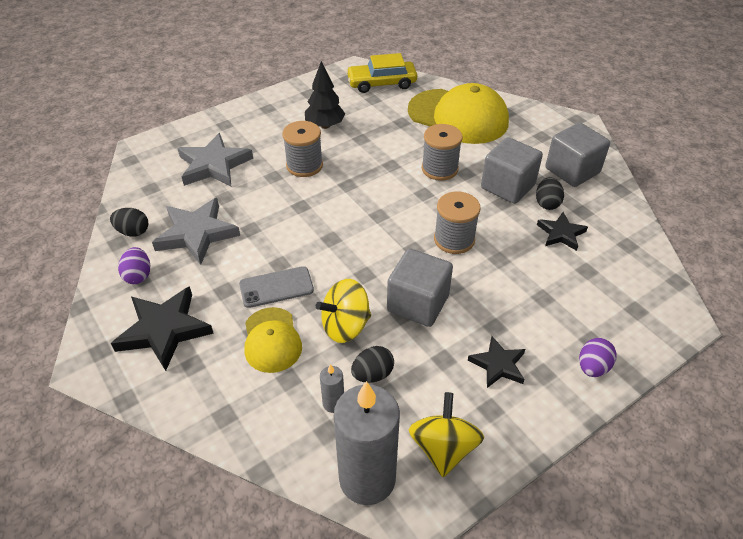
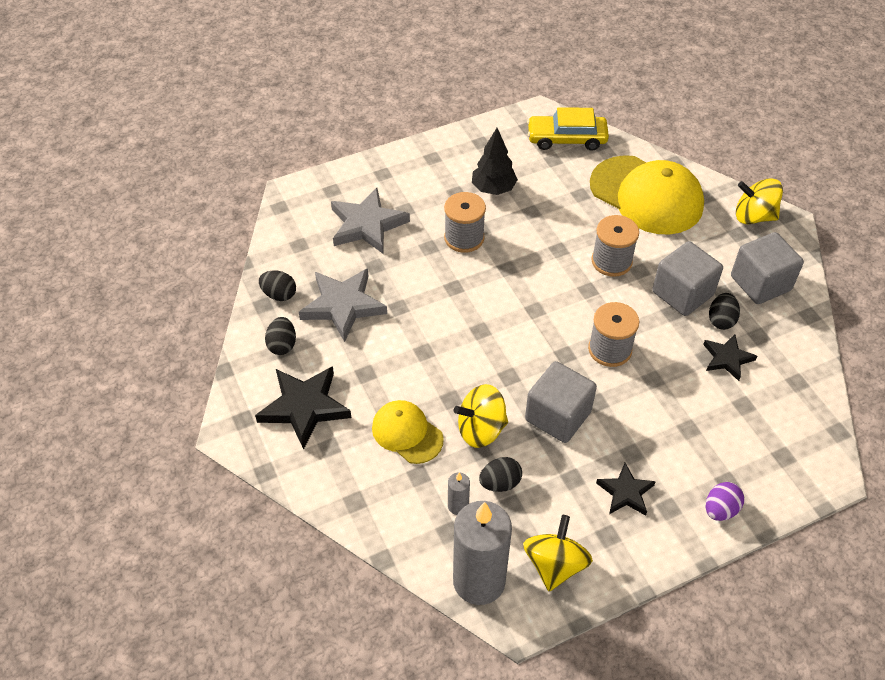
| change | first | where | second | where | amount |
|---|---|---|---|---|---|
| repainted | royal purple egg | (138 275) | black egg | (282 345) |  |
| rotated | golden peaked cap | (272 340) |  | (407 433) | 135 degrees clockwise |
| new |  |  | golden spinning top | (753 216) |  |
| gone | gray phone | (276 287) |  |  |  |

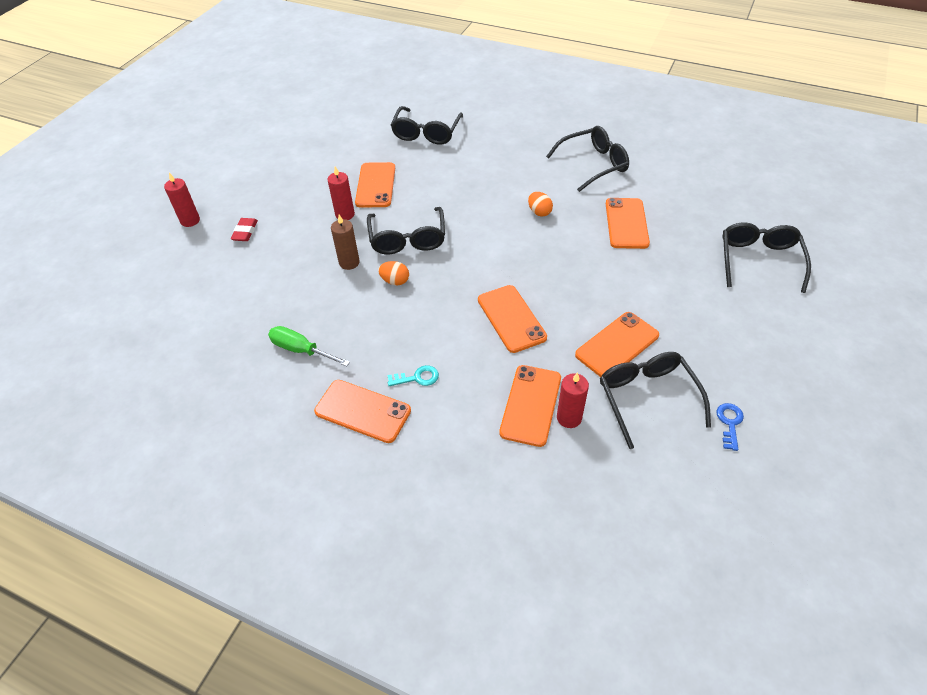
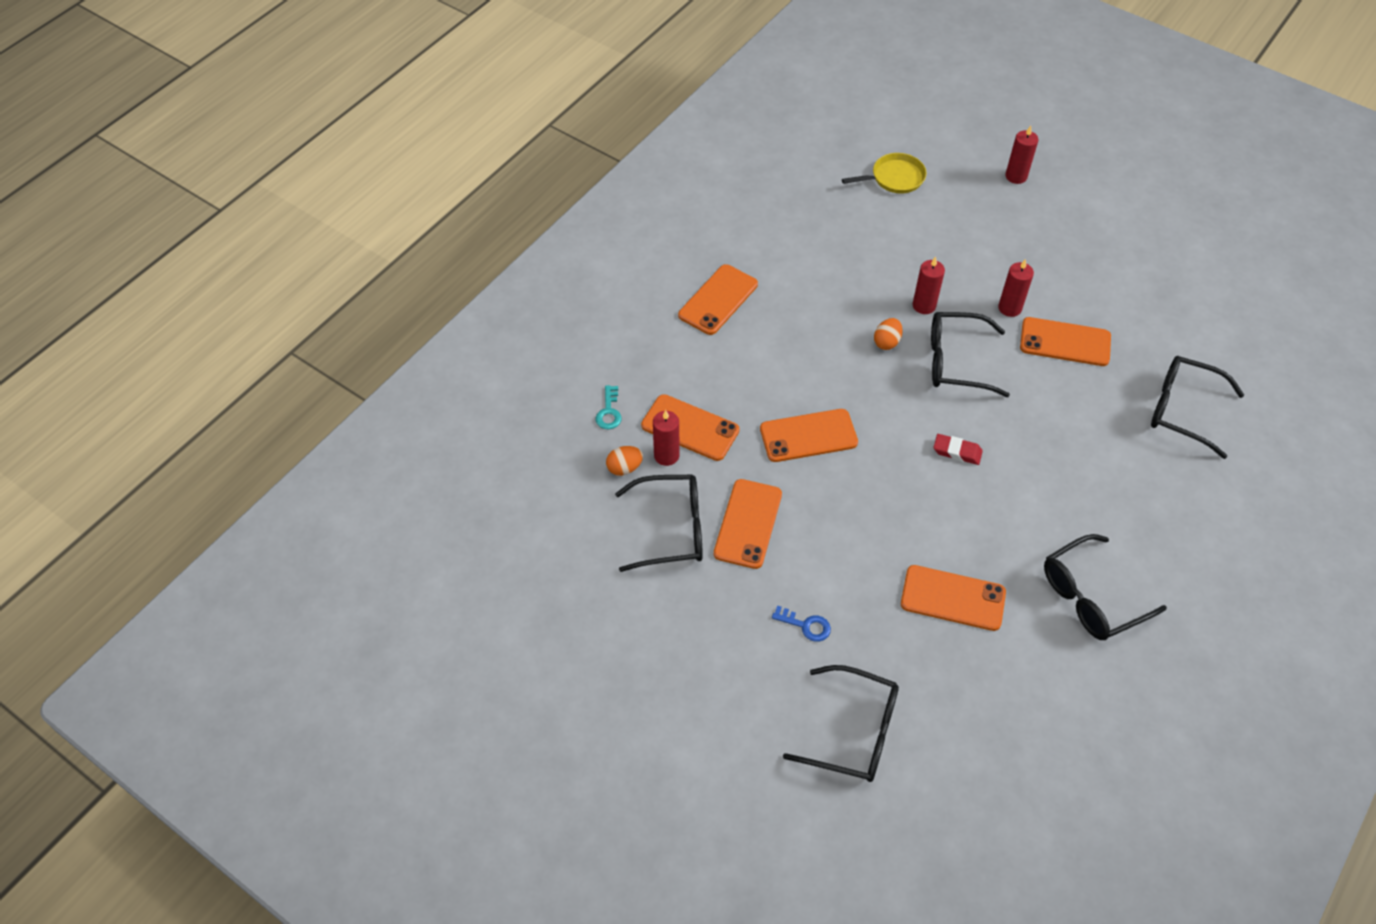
| change | first | where | second | where | amount |
|---|---|---|---|---|---|
| shifted | turquoise door key | (417 378) |  | (609 412) |  |
| shifted | orange egg | (539 212) |  | (624 468) |  |
| rotated | orange phone | (617 345) |  | (748 524) | 45 degrees clockwise |
| shifted | blue door key | (729 423) |  | (806 625) |  |
| new |  |  | golden frying pan | (894 178) |  |
| repainted | brown pillar candle | (349 262) | crimson pillar candle | (924 305) |  |
| shifted | crimson gum eraser | (245 232) |  | (957 451) |  |
| rotated | black glasses | (593 164) |  | (1091 597) | 75 degrees clockwise |
| gone | emerald flat screwdriver | (301 350) |  |  |  |

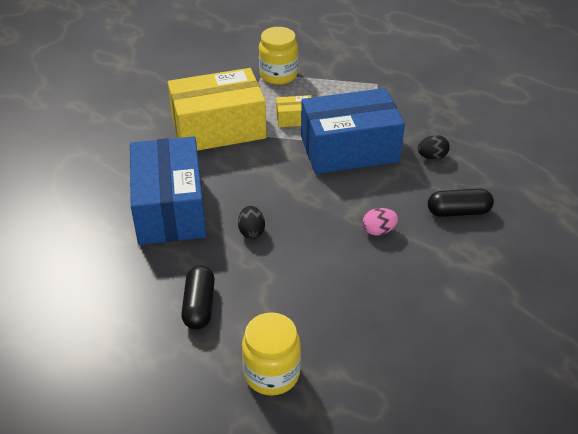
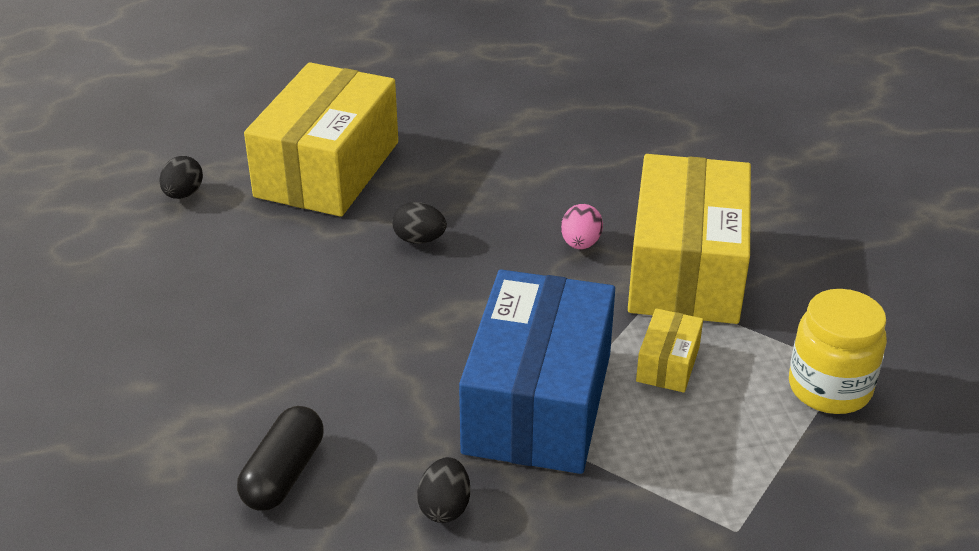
| change | first | where | second | where | amount |
|---|---|---|---|---|---|
| swapped | golden preserve jar | (271 373) | black egg | (183 194) |  |
| swapped | black capsule | (199 306) | golden box | (327 169) |  |
| shifted | pink egg | (378 231) |  | (580 244) |  |
| gone | blue box | (170 208) |  |  |  |

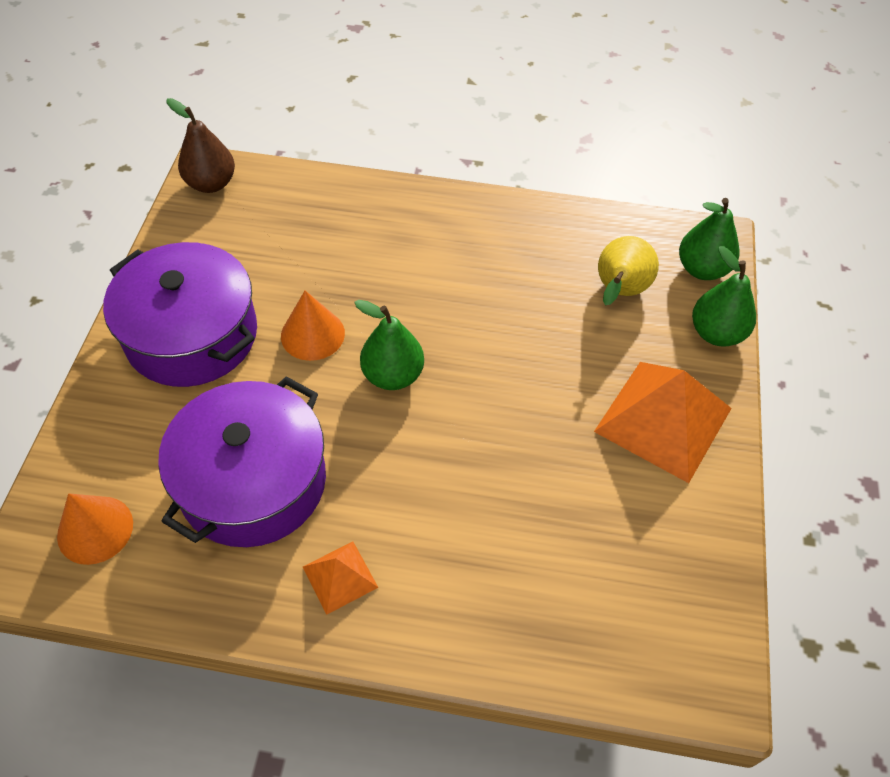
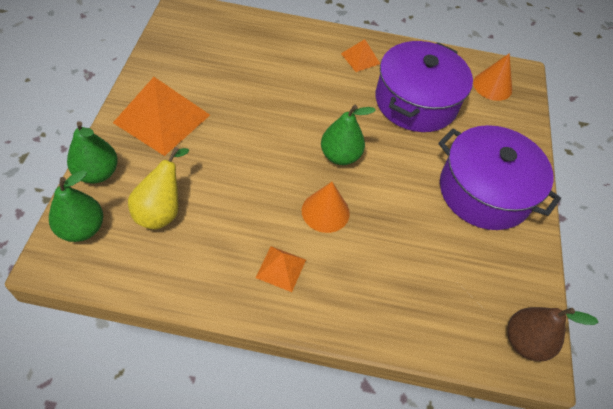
| change | first | where | second | where | amount |
|---|---|---|---|---|---|
| new |  |  | orange solid pyramid | (281 268) |  |
| shifted | orange cone shape | (312 334) |  | (325 211) |  |

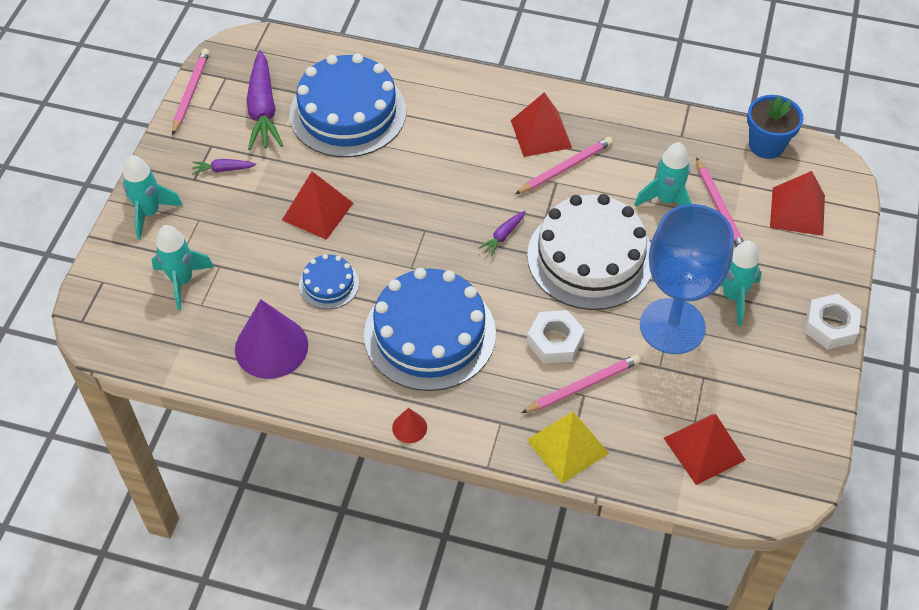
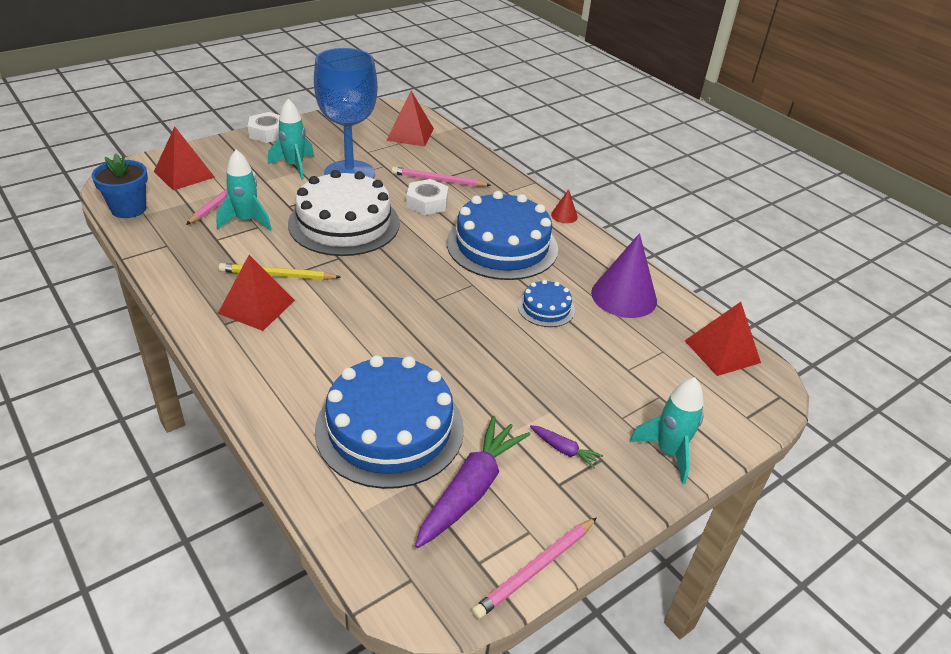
| change | first | where | second | where | amount |
|---|---|---|---|---|---|
| repainted | pink pencil | (565 168) | golden pencil | (277 275) |  |
| shifted | crimson solid pyramid | (317 211) |  | (722 351) |  |
| gone | turquoise spaceship | (182 281) |  |  |  |
| gone | royal purple root vegetable | (503 236) |  |  |  |
| gone | golden solid pyramid | (567 446) |  |  |  |

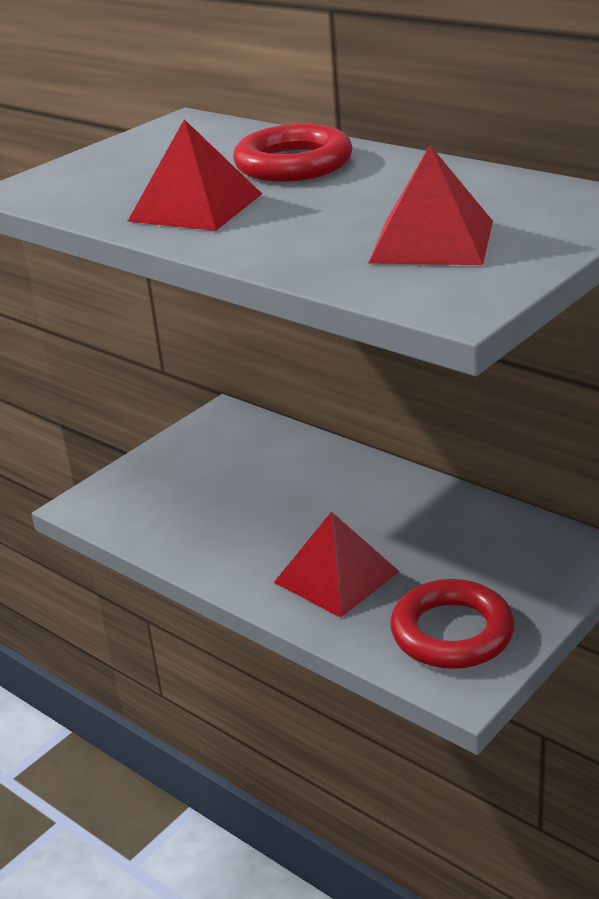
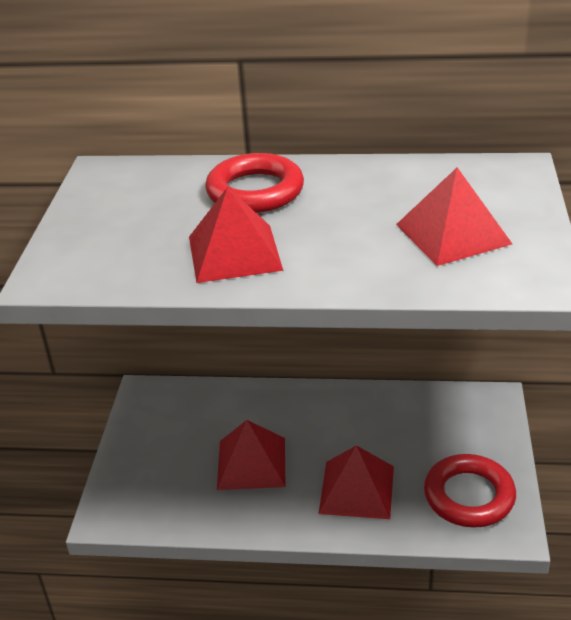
| change | first | where | second | where | amount |
|---|---|---|---|---|---|
| new |  |  | crimson solid pyramid | (251 463) |  |

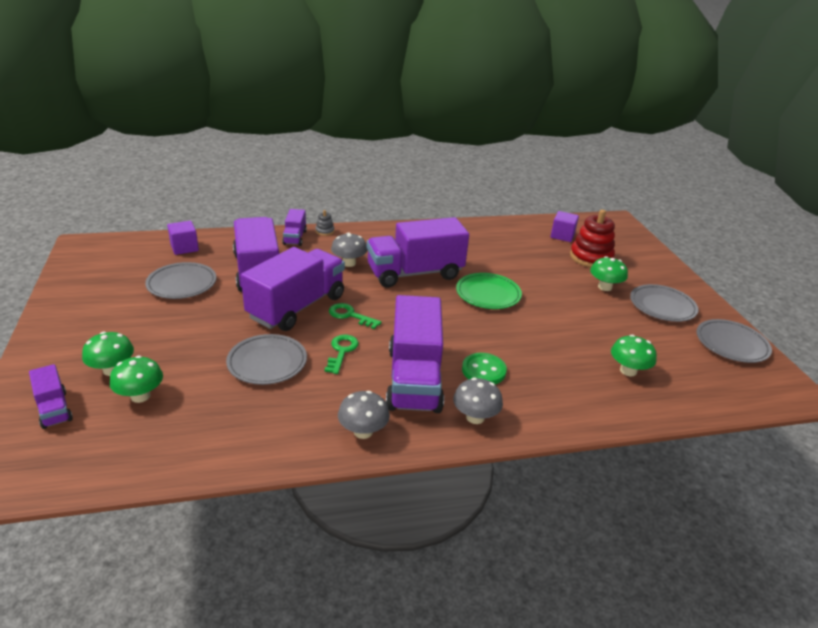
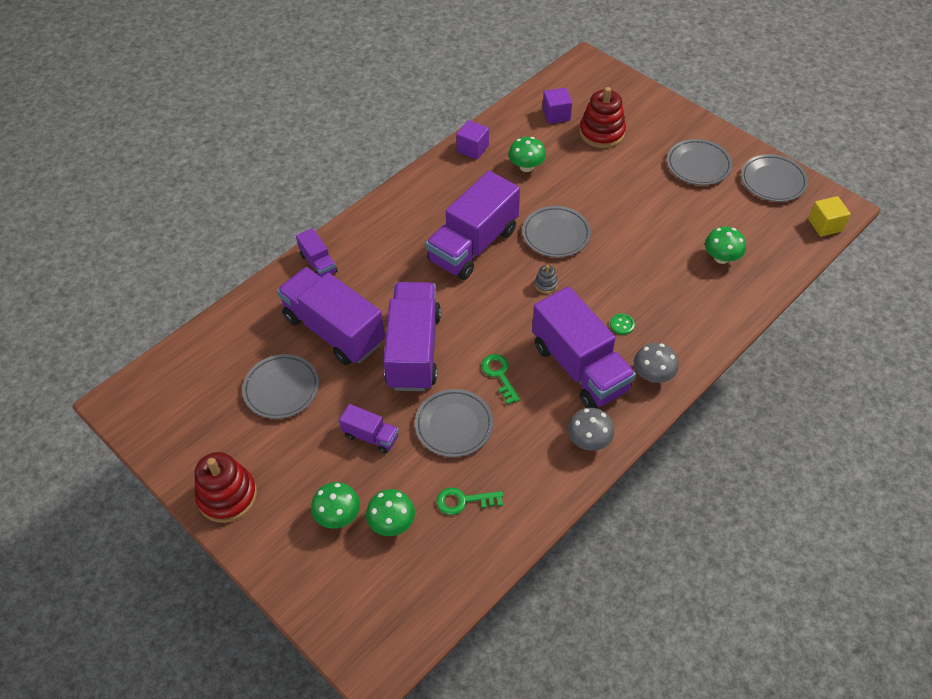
| change | first | where | second | where | amount |
|---|---|---|---|---|---|
| new |  |  | crimson stacking toy | (227 496) |  |
| shifted | royal purple truck | (54 409) |  | (371 436) |  |
| shifted | emerald door key | (350 315) |  | (464 501) |  |
| shifted | royal purple block | (184 248) |  | (472 149) |  |
| shifted | emerald fungus | (605 287) |  | (526 167) |  |
| repainted | emerald dinner plate | (488 294) | gray dinner plate | (556 234) |  |
| shifted | gray stacking toy | (324 231) |  | (546 284) |  |
| scaled | emerald button | (483 370) |  | (622 325) | x0.58 |
| new |  |  | golden block | (825 225) |  |
| gone | gray fungus | (349 263) |  |  |  |

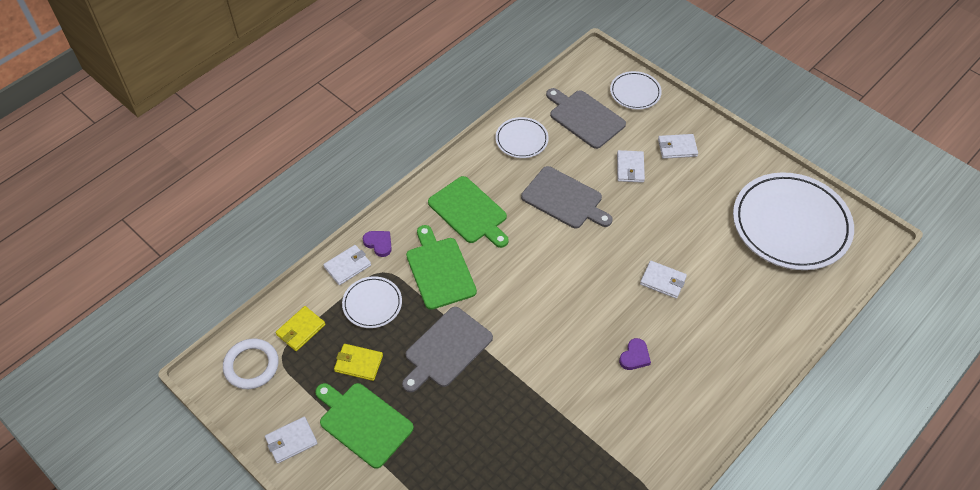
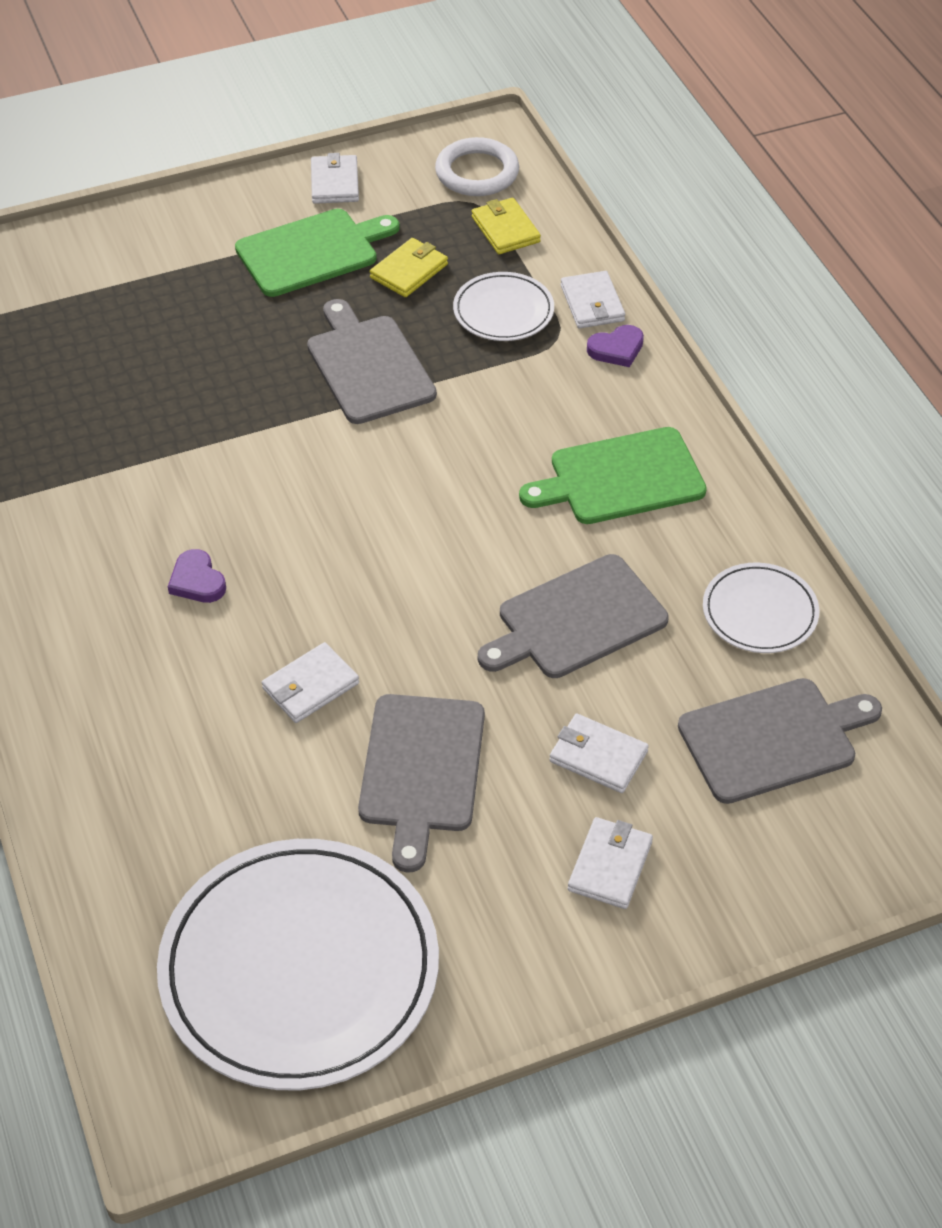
| change | first | where | second | where | amount |
|---|---|---|---|---|---|
| new |  |  | gray bread board | (421 770) |  |
| gone | emerald bread board | (439 270) |  |  |  |
| gone | white dinner plate | (635 92) |  |  |  |

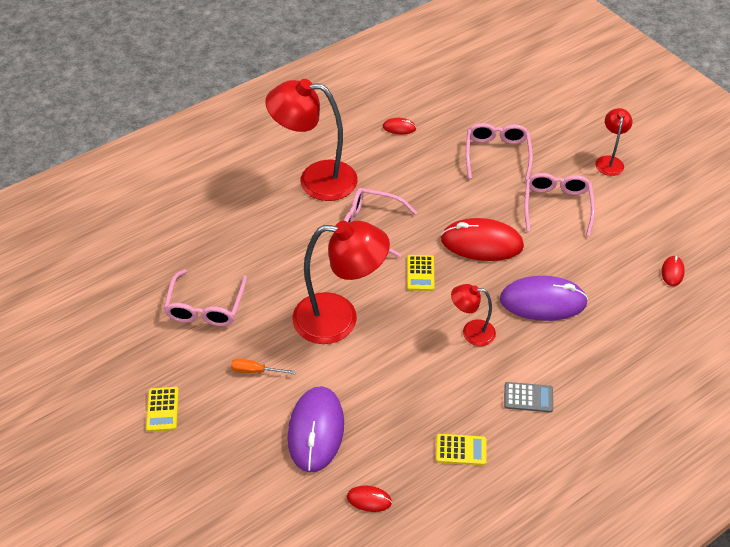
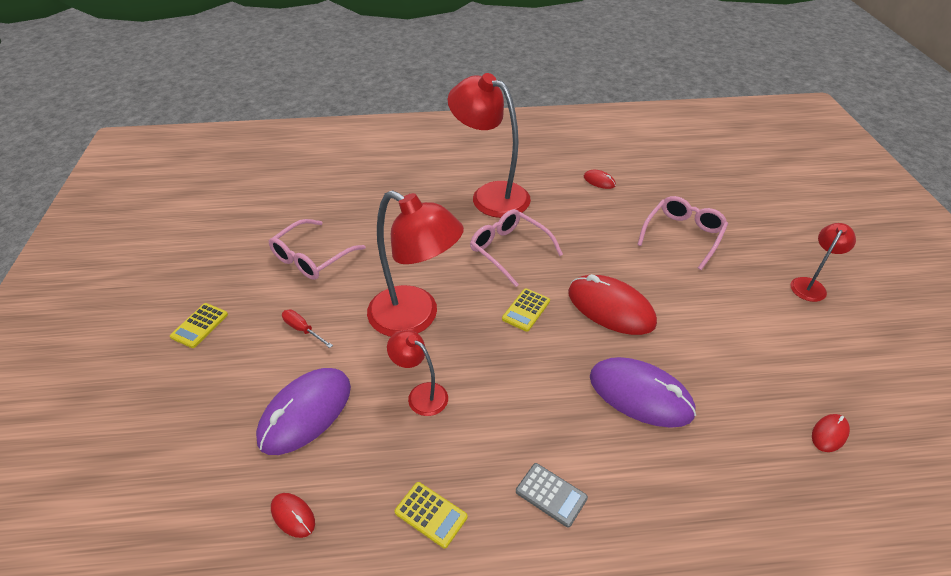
| change | first | where | second | where | amount |
|---|---|---|---|---|---|
| repainted | orange flat screwdriver | (255 371) | crimson flat screwdriver | (303 329) |  |
| shifted | crimson reading lamp | (471 332) |  | (421 394) |  |
| gone | pink glasses | (557 206) |  |  |  |

